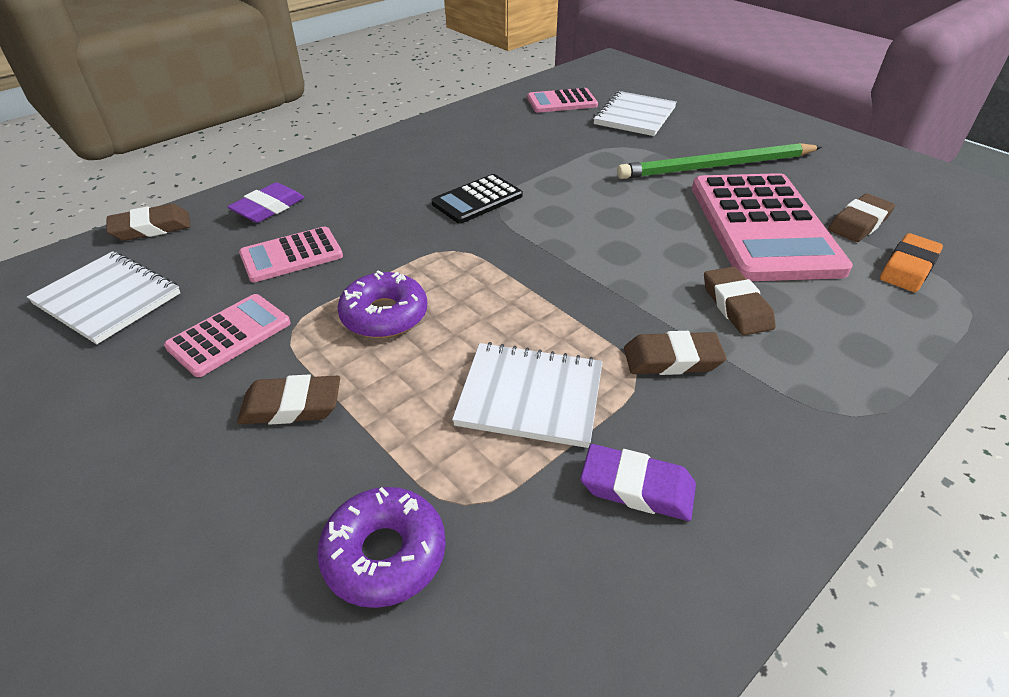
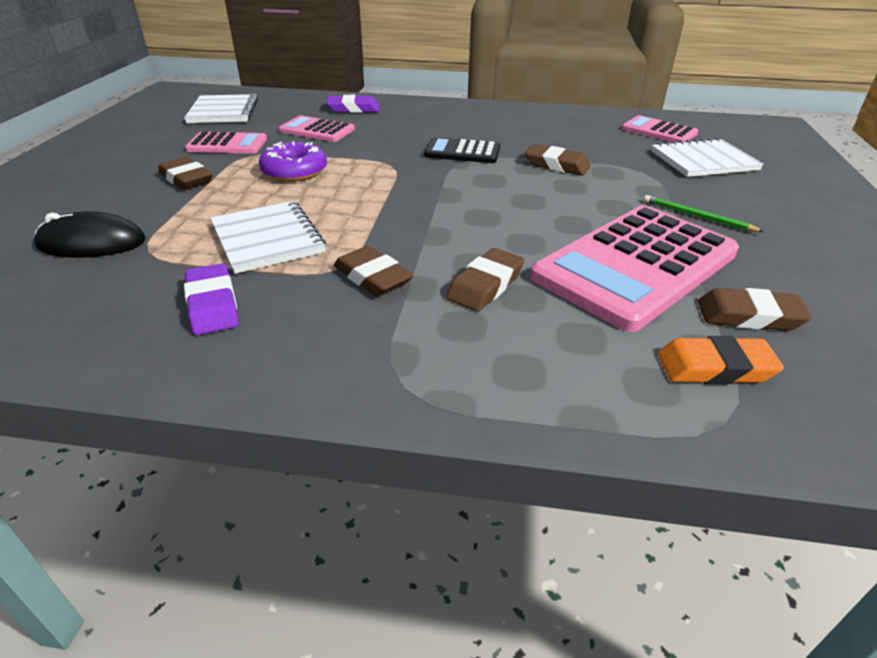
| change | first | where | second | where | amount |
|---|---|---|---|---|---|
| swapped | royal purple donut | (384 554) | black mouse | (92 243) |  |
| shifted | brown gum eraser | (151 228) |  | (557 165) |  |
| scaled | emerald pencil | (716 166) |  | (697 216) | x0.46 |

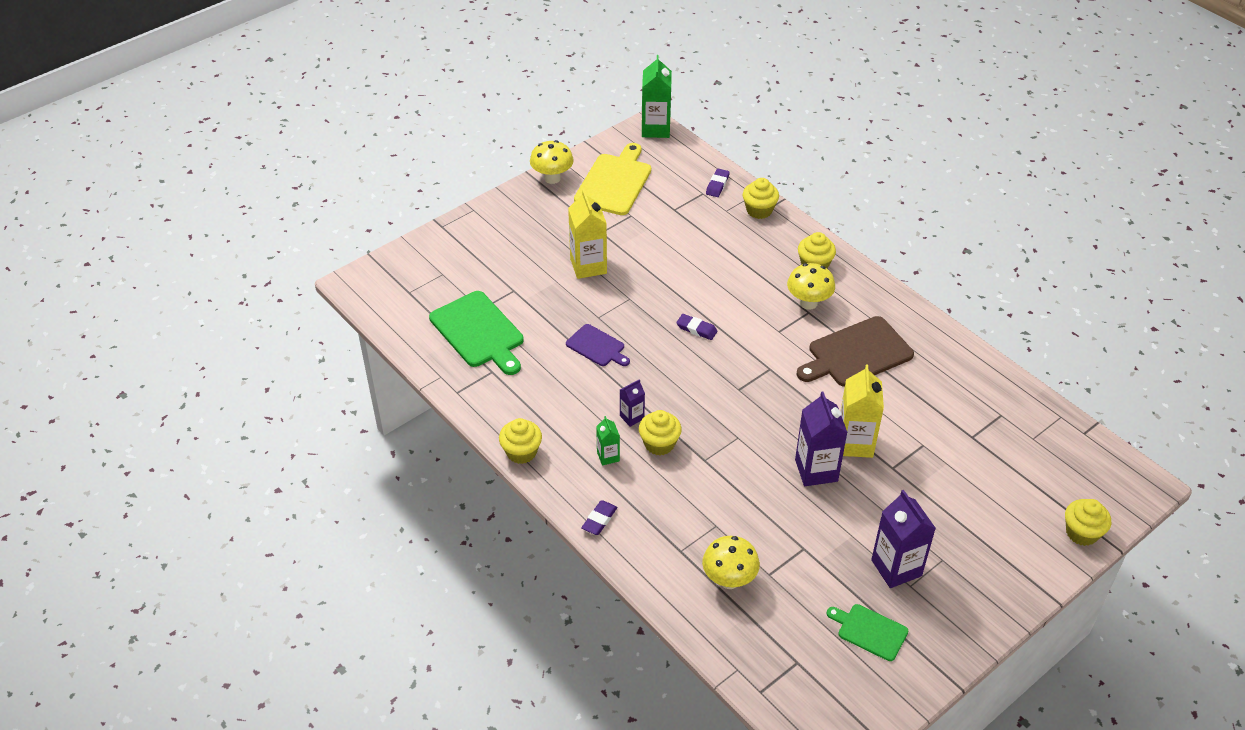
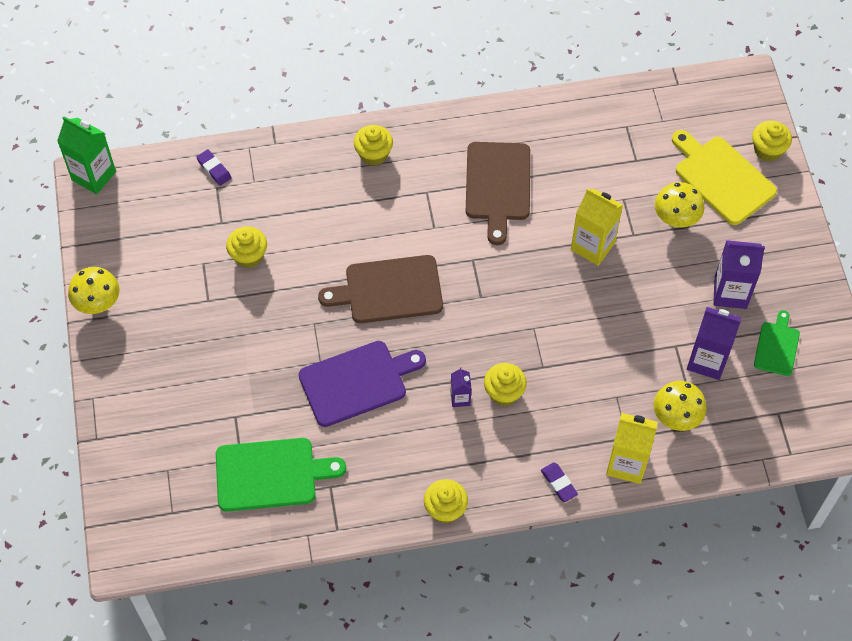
| change | first | where | second | where | amount |
|---|---|---|---|---|---|
| shifted | golden cupcake | (759 210) |  | (248 256) |  |
| scaled | royal purple bread board | (597 347) |  | (357 382) | x1.75 |
| swapped | royal purple gum eraser | (696 329) | brown bread board | (389 290) |  |
| shifted | golden juice carton | (588 266) |  | (626 464) |  |
| shifted | golden fungus | (808 303) |  | (675 219) |  |
| shifted | golden bread board | (614 182) |  | (722 178) |  |
| shifted | royal purple juice carton | (816 470) |  | (707 360) |  |
| rotated | emerald bread board | (869 631) |  | (777 346) | 135 degrees clockwise |
| gone | emerald juice carton | (608 456) |  |  |  |

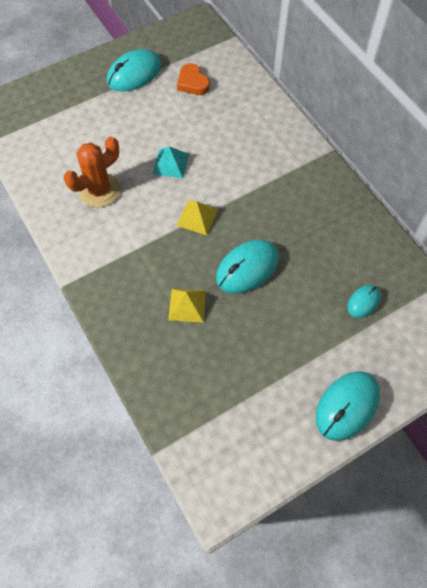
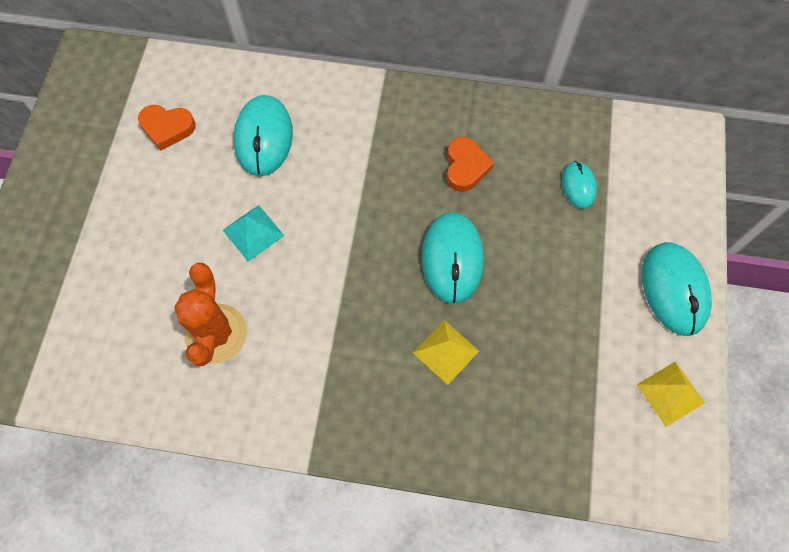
| change | first | where | second | where | amount |
|---|---|---|---|---|---|
| shifted | turquoise mouse | (134 74) |  | (264 138) |  |
| new |  |  | orange heart shape | (465 167) |  |
| shifted | golden solid pyramid | (197 217) |  | (670 393) |  |

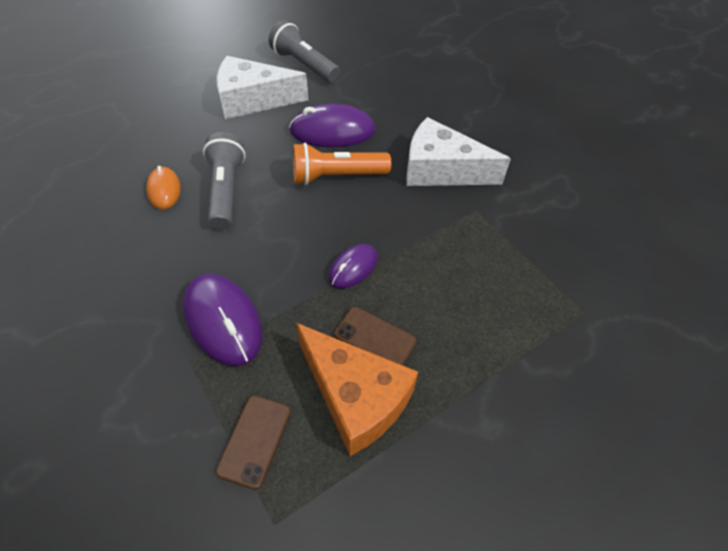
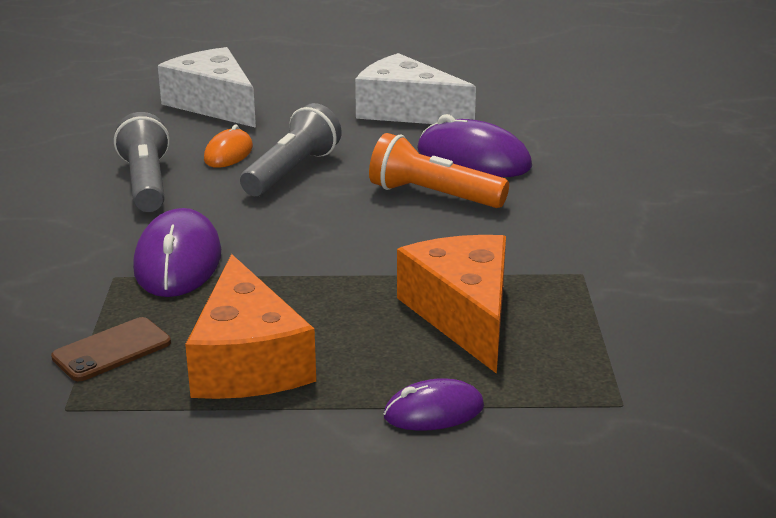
| change | first | where | second | where | amount |
|---|---|---|---|---|---|
| shifted | gray pocket torch | (304 65) |  | (146 183) |  |
| shifted | white cheese wedge | (441 170) |  | (214 104) |  |
| shifted | royal purple mouse | (353 268) |  | (434 411) |  |
| new |  |  | orange cheese wedge | (463 314) |  |
| gone | brown phone | (375 338) |  |  |  |

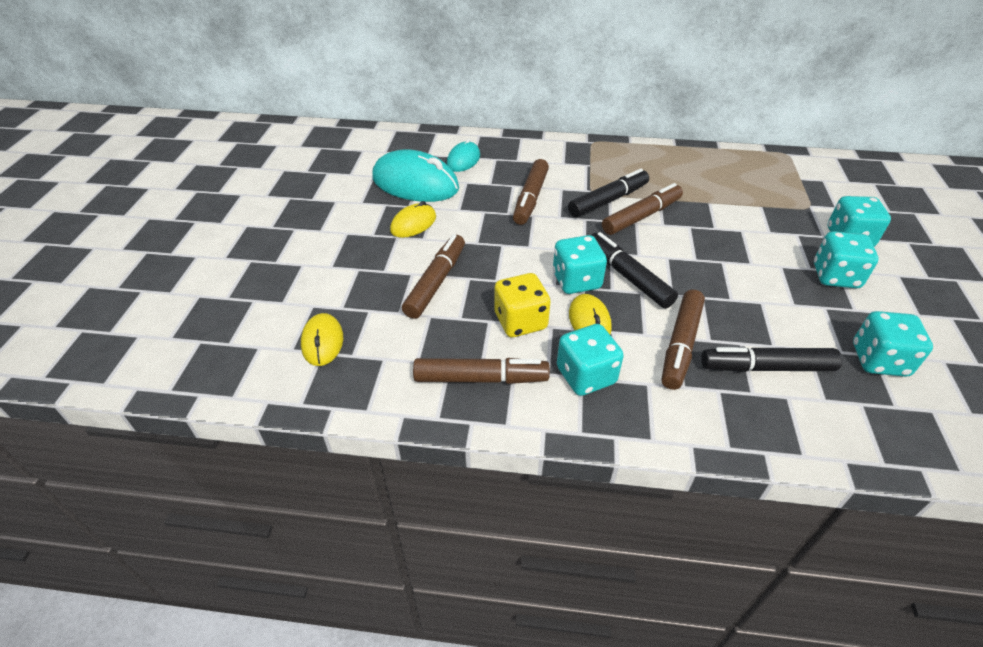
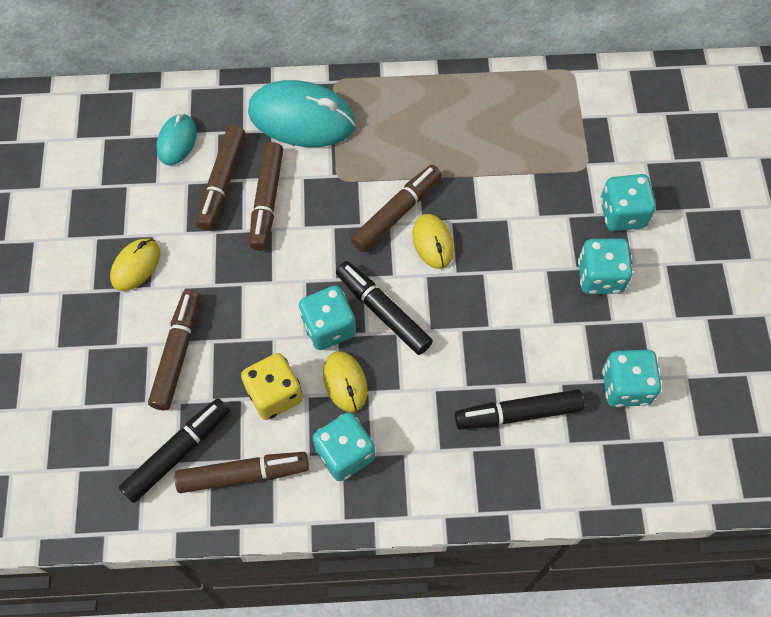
| change | first | where | second | where | amount |
|---|---|---|---|---|---|
| shifted | black marker pen | (608 200) |  | (177 453) |  |
| shifted | brown marker pen | (681 345) |  | (222 182) |  |
| shifted | turquoise mouse | (415 183) |  | (302 118) |  |
| shifted | golden mouse | (322 342) |  | (433 242) |  |

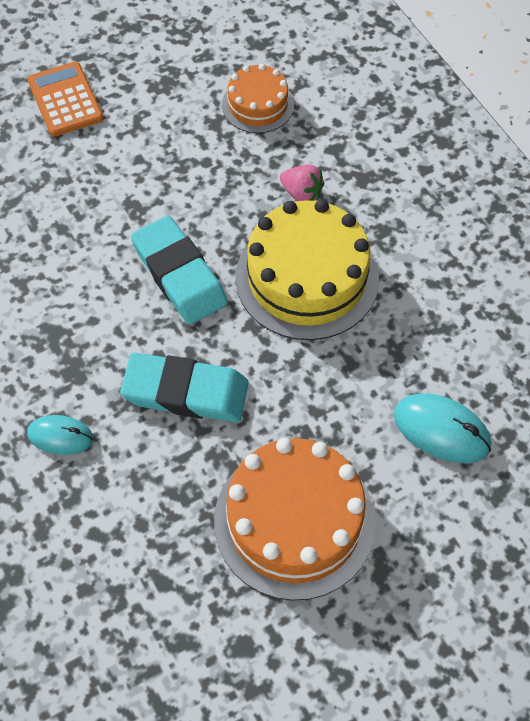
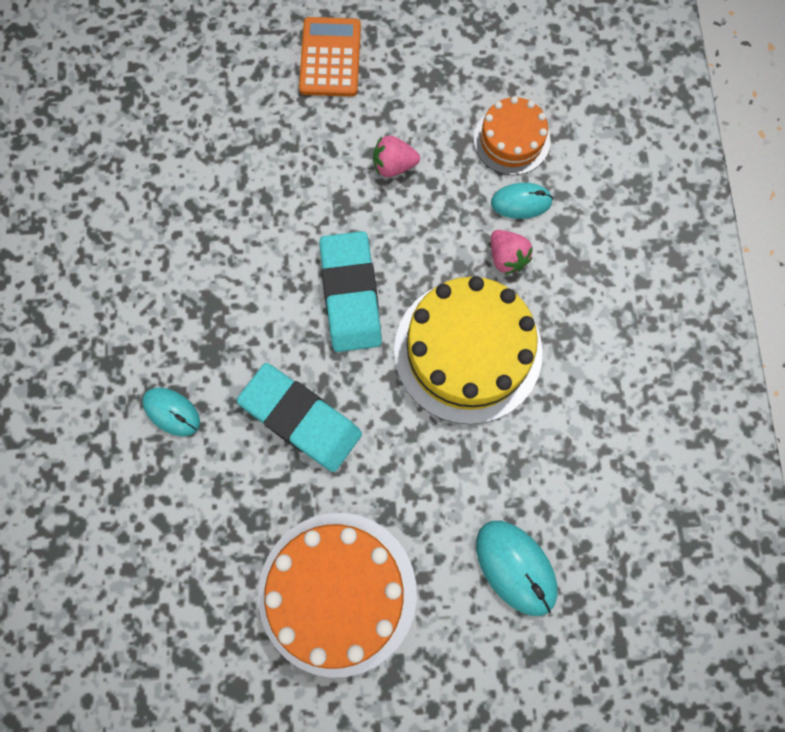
| change | first | where | second | where | amount |
|---|---|---|---|---|---|
| new |  |  | pink toy strawberry | (394 165) |  |
| new |  |  | turquoise mouse | (521 202) |  |

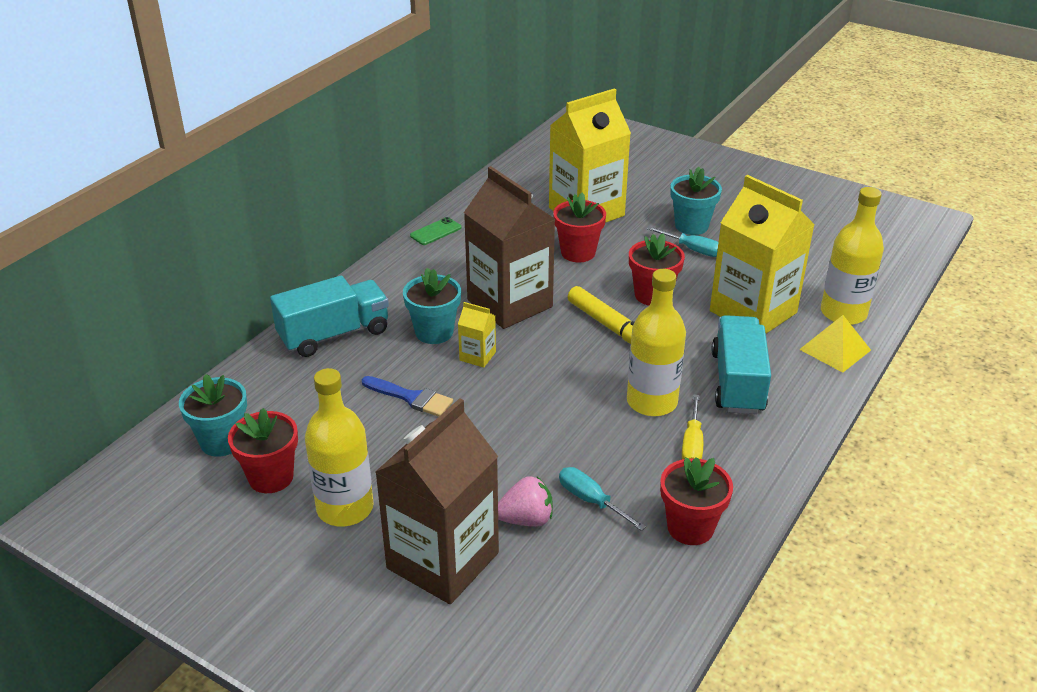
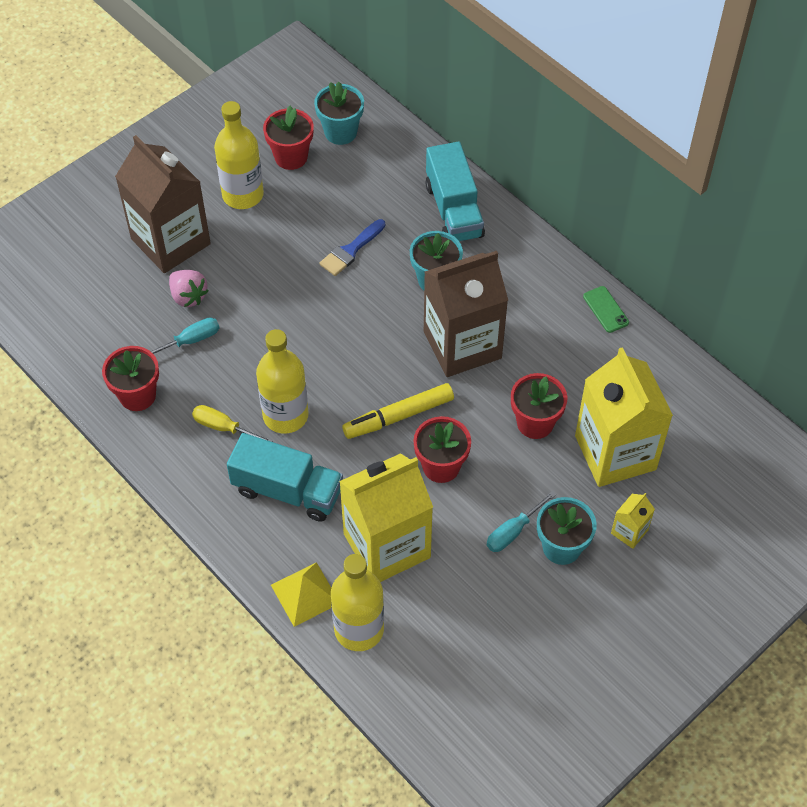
| change | first | where | second | where | amount |
|---|---|---|---|---|---|
| rotated | pink toy strawberry | (526 519) |  | (188 296) | 45 degrees counterclockwise |
| shifted | golden juice carton | (477 356) |  | (629 532) |  |

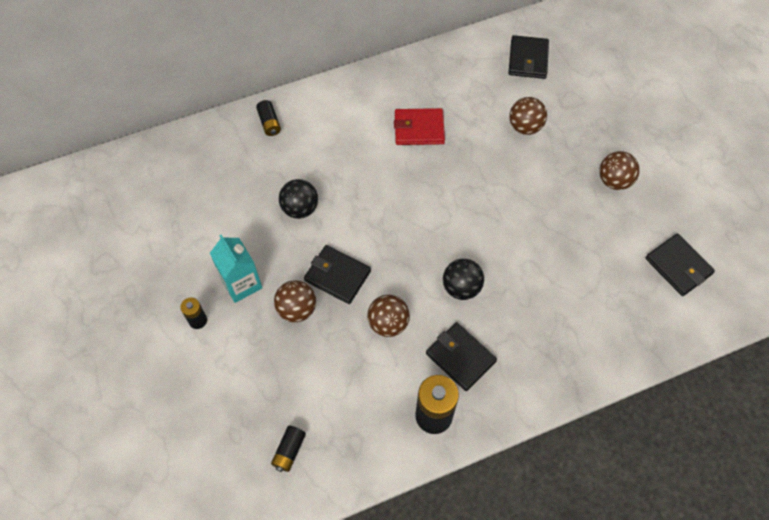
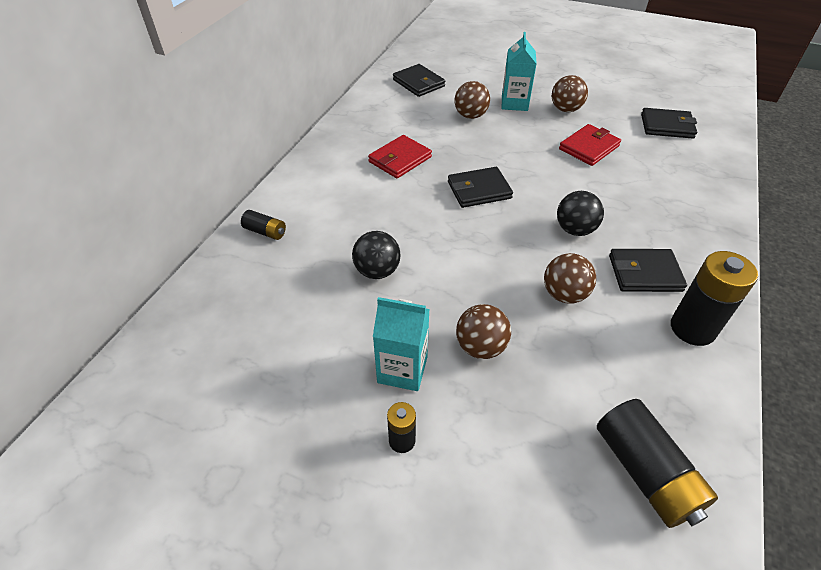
| change | first | where | second | where | amount |
|---|---|---|---|---|---|
| shifted | black wallet | (337 276) |  | (479 190) |  |
| new |  |  | turquoise juice carton | (514 103) |  |
| new |  |  | crimson wallet | (589 147) |  |
| scaled | black battery | (289 451) |  | (645 472) | x1.91 |

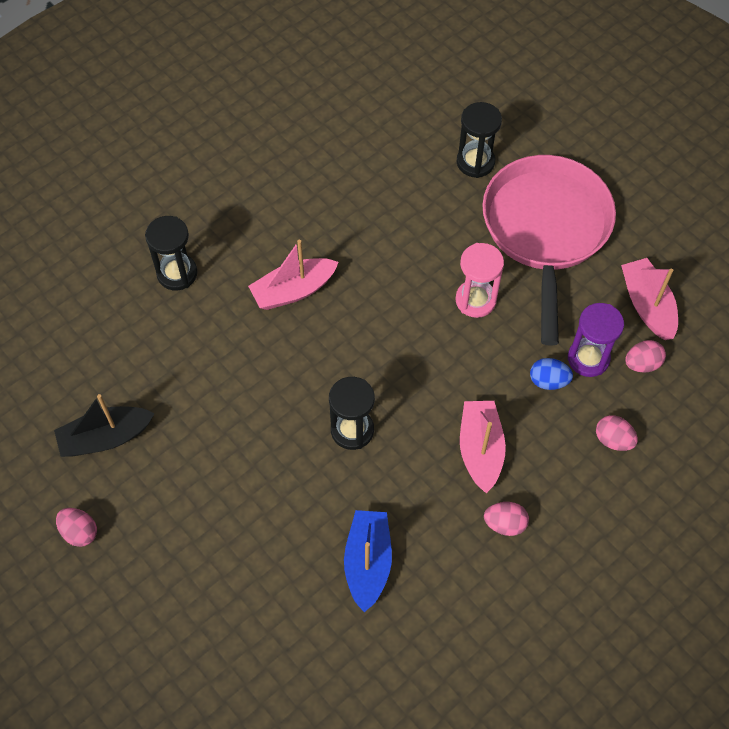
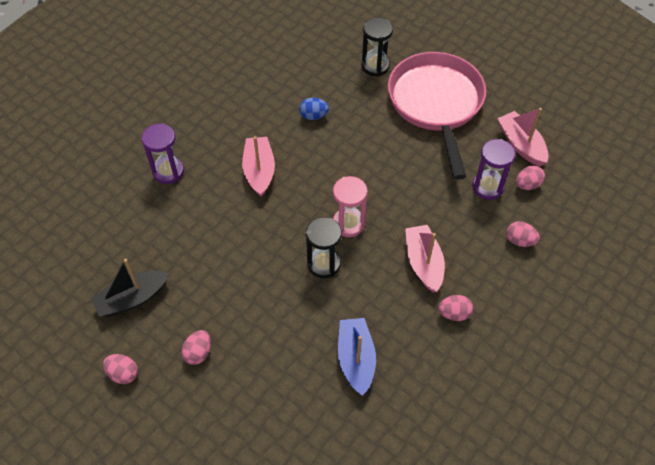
| change | first | where | second | where | amount |
|---|---|---|---|---|---|
| repainted | black hourglass | (177 273) | royal purple hourglass | (168 172) |  |
| new |  |  | pink egg | (198 353) |  |
| rotated | pink sailboat | (293 290) |  | (259 171) | 120 degrees clockwise |
| shifted | blue egg | (548 381) |  | (313 116) |  |
| shifted | pink hourglass | (475 300) |  | (348 223) |  |

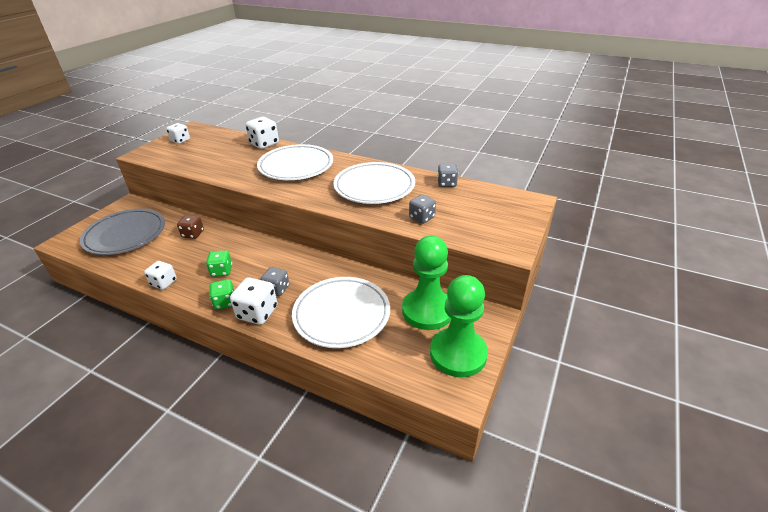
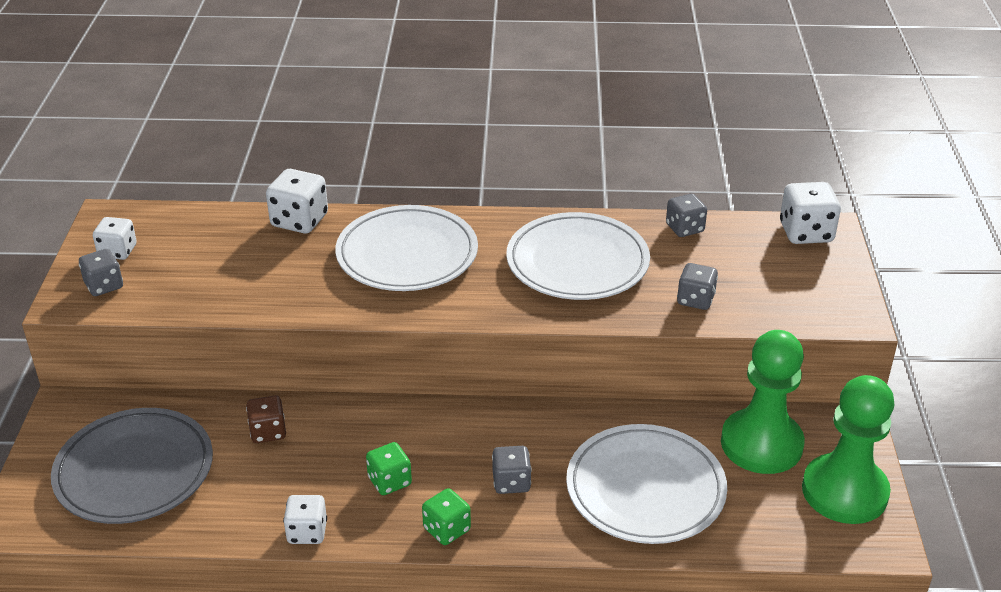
| change | first | where | second | where | amount |
|---|---|---|---|---|---|
| new |  |  | gray die | (104 286) |  |
| shifted | white die | (257 313) |  | (806 233) |  |

